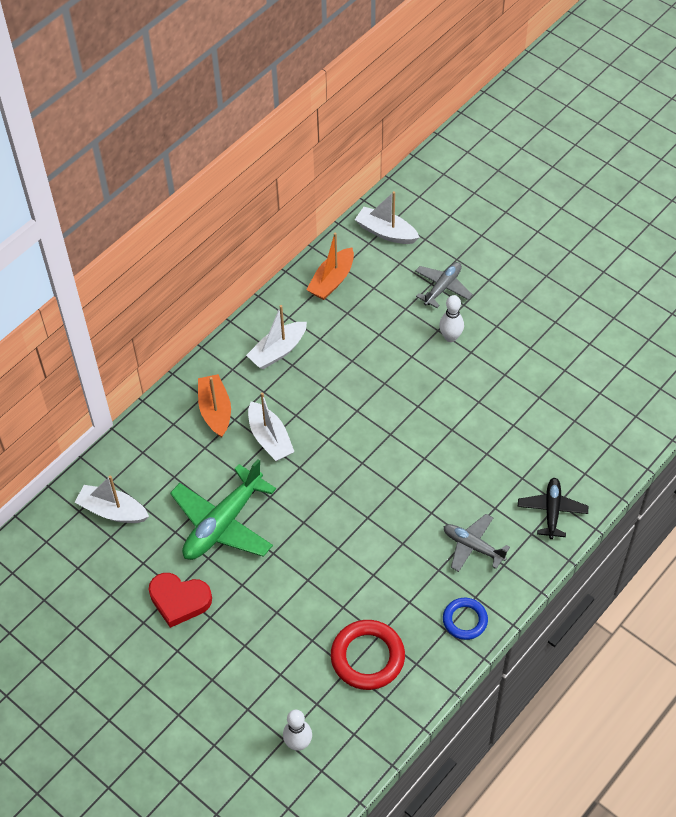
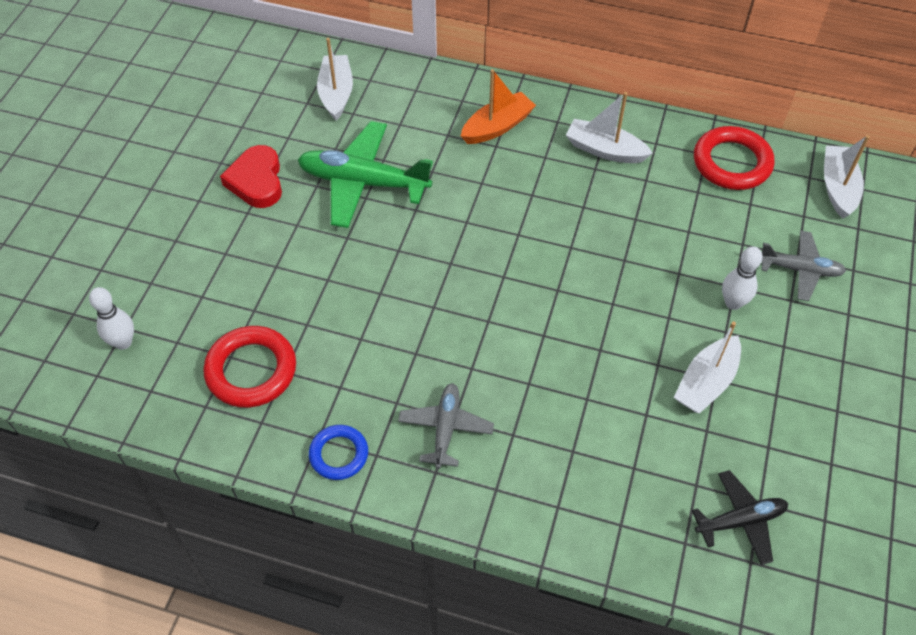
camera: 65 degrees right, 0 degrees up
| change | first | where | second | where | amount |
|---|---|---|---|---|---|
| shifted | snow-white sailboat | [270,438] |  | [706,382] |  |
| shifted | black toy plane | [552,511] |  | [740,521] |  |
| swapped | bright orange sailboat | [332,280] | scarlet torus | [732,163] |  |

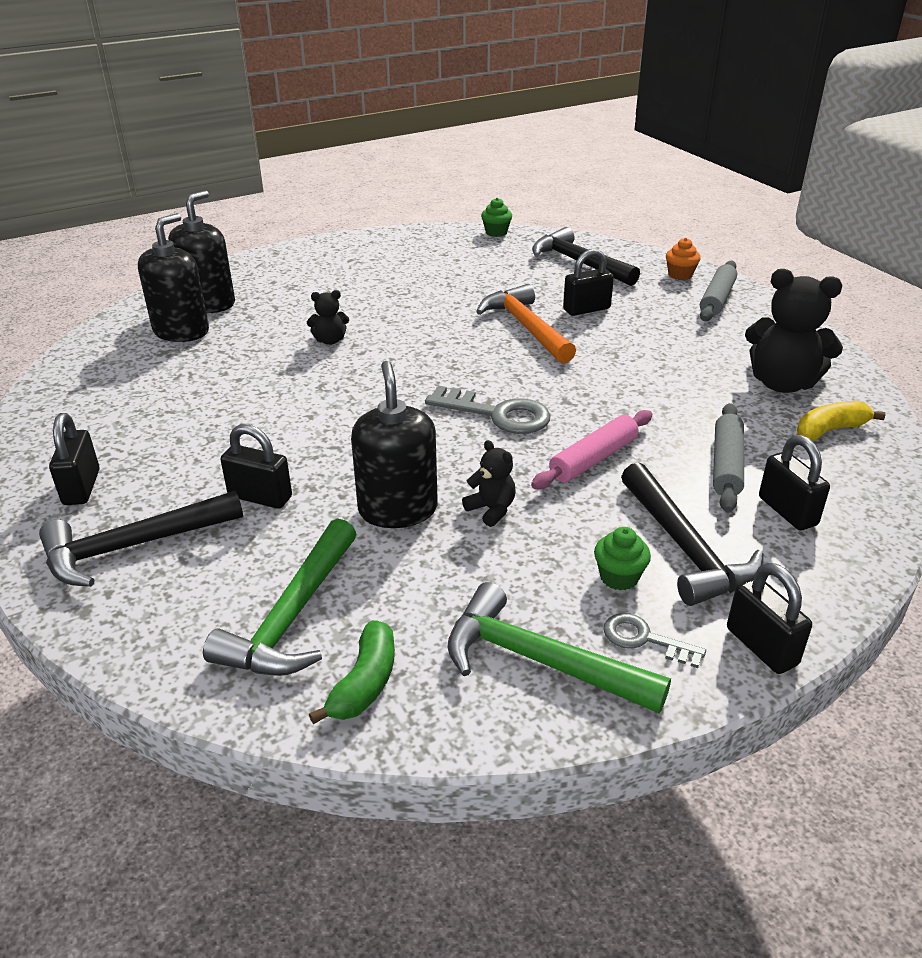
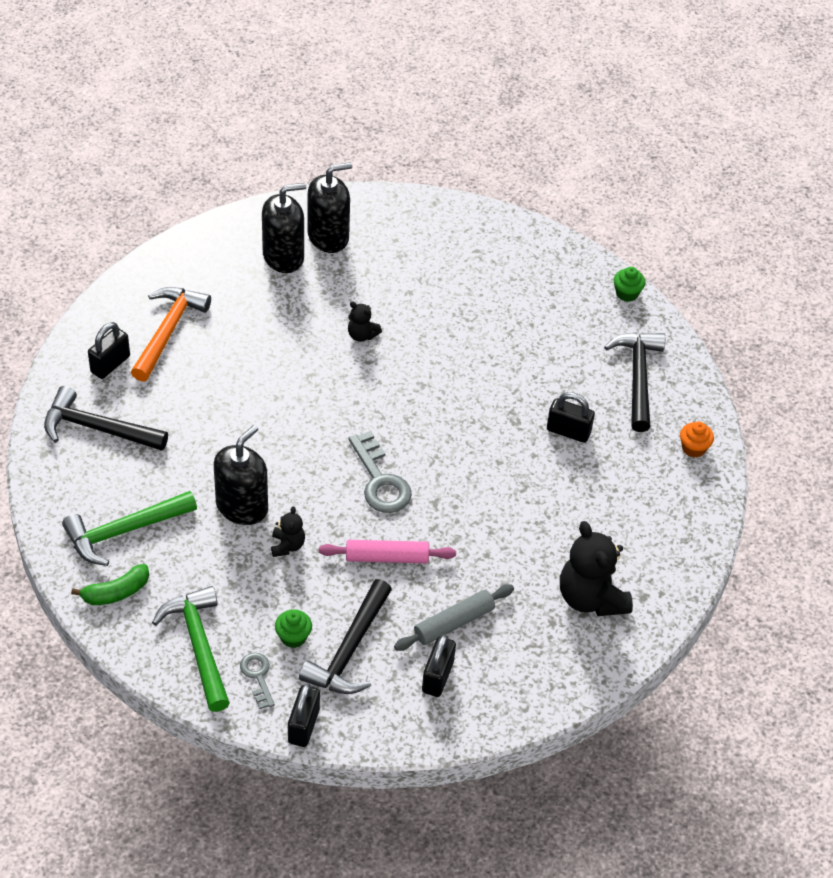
camera: 40 degrees right, 15 degrees up
| change | first | where | second | where | amount |
|---|---|---|---|---|---|
| shifted | bright orange hammer | [526,327] |  | [168,331] |  |
| gone | black padlock | [260,497] |  |  |  |
| gone | grey pastry roller | [717,299] |  |  |  |
| gone | yellow banana | [830,430] |  |  |  |

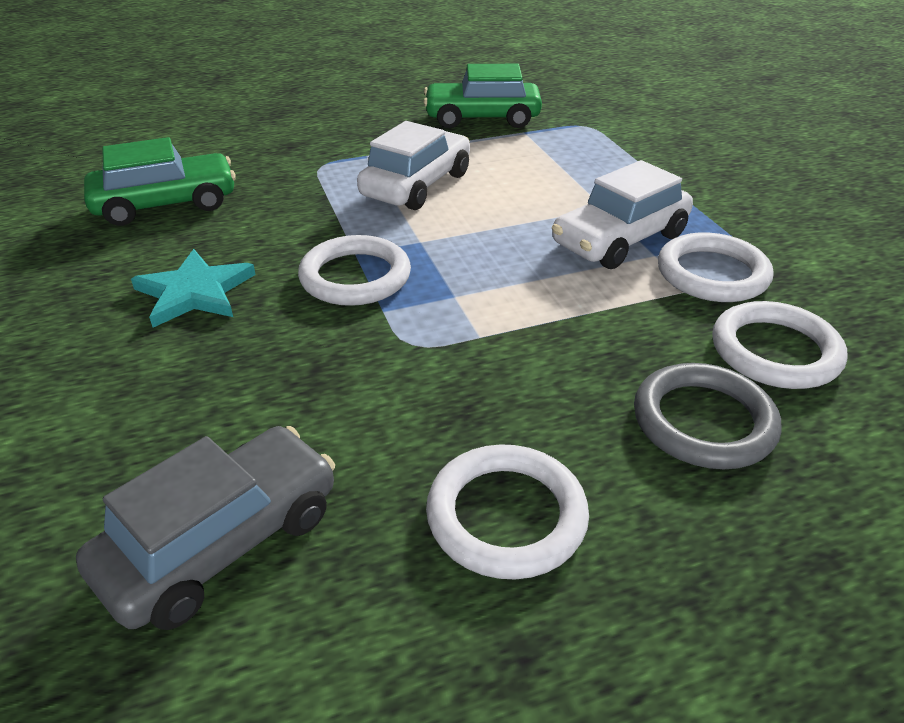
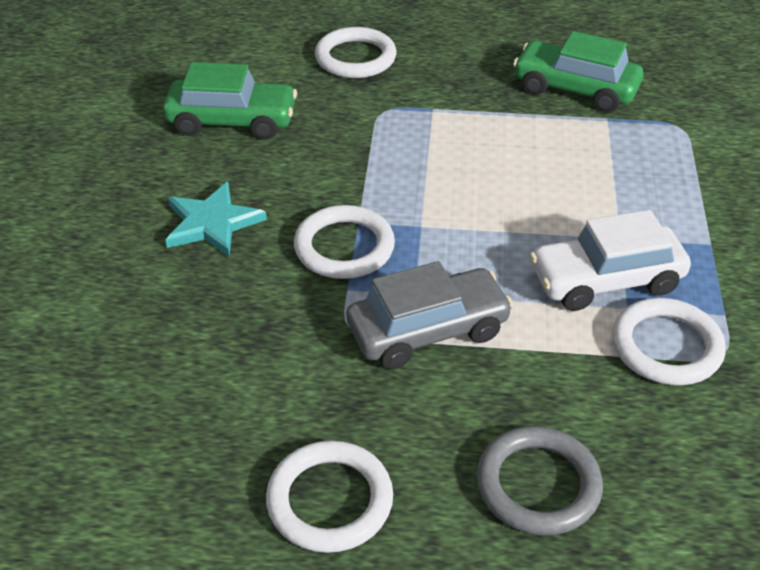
camera: 25 degrees right, 5 degrees up
| change | first | where | second | where | amount |
|---|---|---|---|---|---|
| shifted | snow-white torus | [775,351] |  | [355,58] |  |
| shifted | grey car | [222,542] |  | [428,330] |  |
| gone | snow-white car | [416,185] |  |  |  |

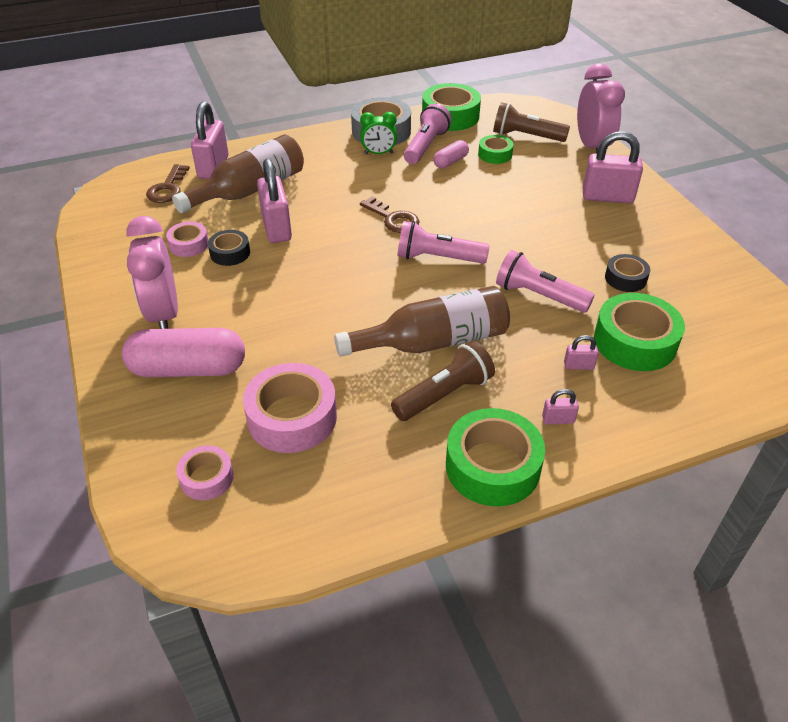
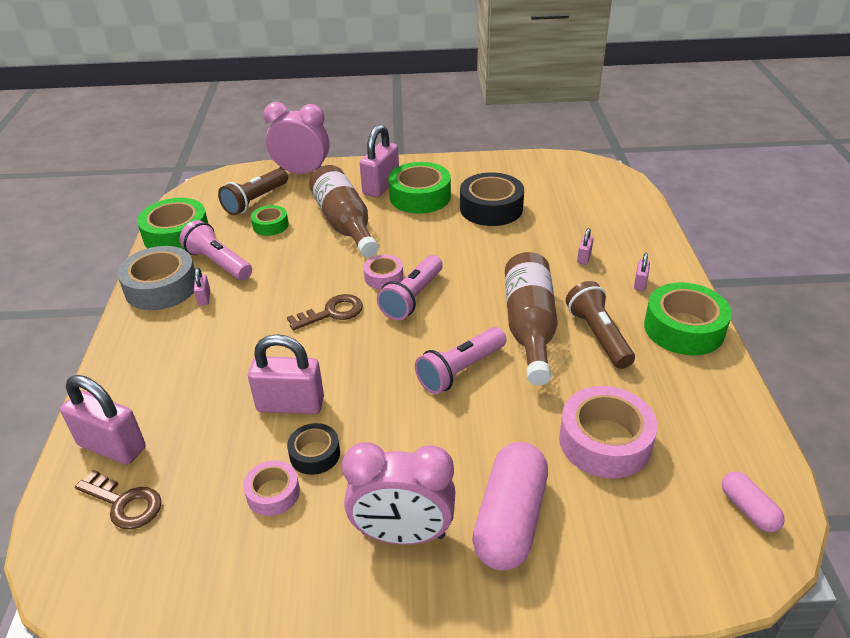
camera: 70 degrees left, 5 degrees down
| change | first | where | second | where | amount |
|---|---|---|---|---|---|
| swapped | emerald alarm clock | [378,153] | pink padlock | [204,298] |  |
| shifted | russet drink bottle | [250,190] |  | [345,224] |  |
| shifted | pink roll of tape | [207,478] |  | [383,277] |  |
| shifted | emerald roll of tape | [635,341] |  | [420,196] |  |
| shifted | pink torch | [538,296] |  | [460,370] |  |
| scaled | black roll of tape | [625,278] |  | [491,208] | x1.81 |
| shifted | pink pill shape | [450,162] |  | [748,509] |  |

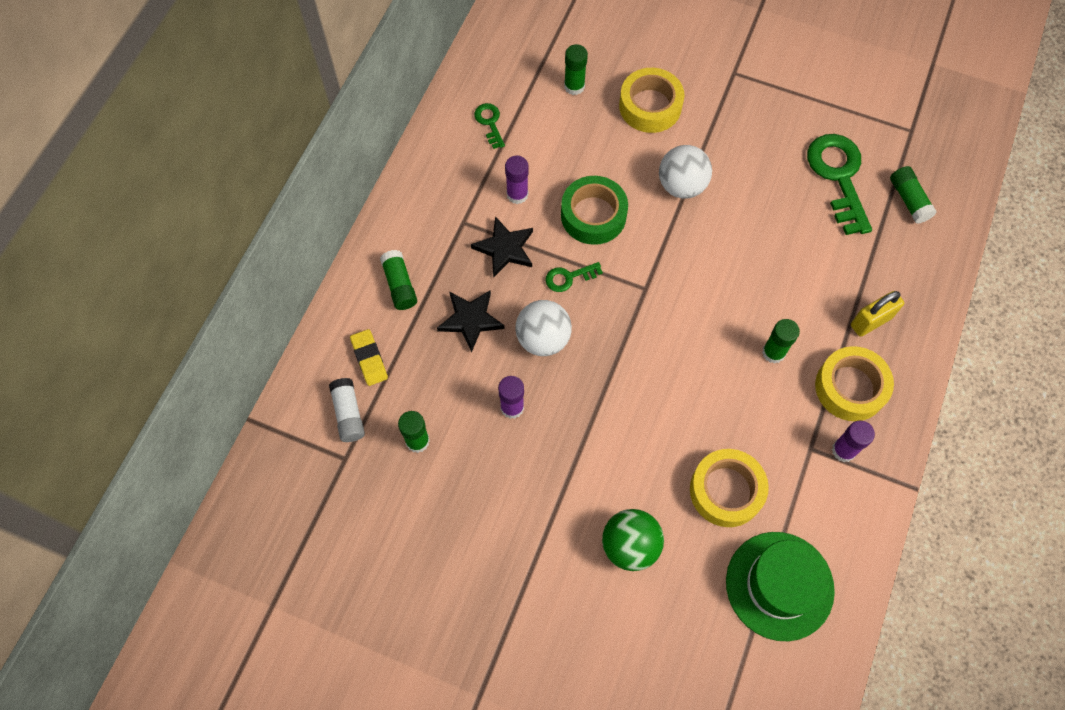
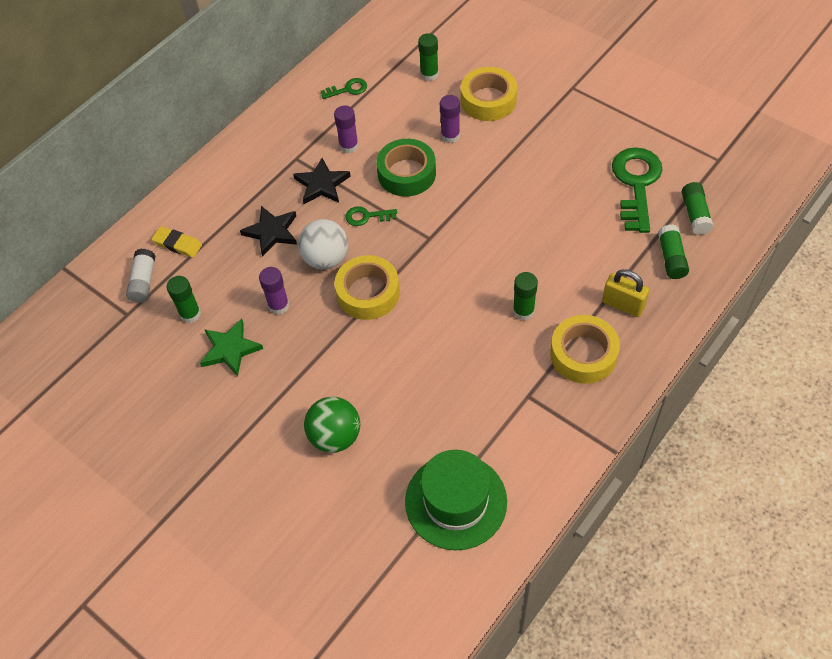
camera: 20 degrees right, 10 degrees down
| change | first | where | second | where | amount |
|---|---|---|---|---|---|
| rotated | yellow eraser | [369,359] |  | [177,244] | 60 degrees counterclockwise |
| new |  |  | emerald five-pointed star | [230,349] |  |
| rotated | emerald key | [490,123] |  | [347,89] | 75 degrees clockwise |
| shifted | yellow roll of tape | [726,491] |  | [368,293] |  |
| shifted | royal purple glue stick | [843,450] |  | [450,136] |  |
| rotated | yellow padlock | [871,321] |  | [623,305] | 45 degrees clockwise |
| shifted | emerald glue stick | [400,285] |  | [671,258] |  |
| gone | snow-white ball | [681,185] |  |  |  |

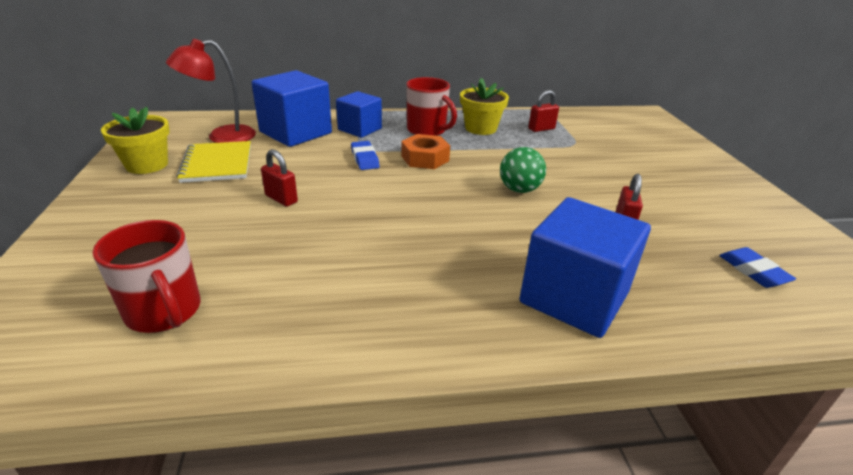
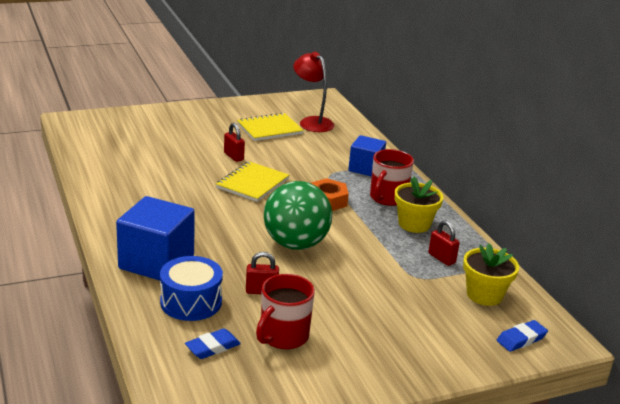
camera: 75 degrees right, 5 degrees down
| change | first | where | second | where | amount |
|---|---|---|---|---|---|
| new |  |  | blue drum | [191,302] |  |
| new |  |  | yellow exercise book | [252,183] |  |
| rotated | scarlet padlock | [281,199] |  | [233,156] | 60 degrees counterclockwise |
| shifted | scarlet tea mug | [164,312] |  | [283,336] |  |
| scaled | emerald ball | [519,190] |  | [295,244] | x1.77 |
| shifted | yellow plant pot | [147,165] |  | [484,295] |  |
| shifted | blue eraser | [365,159] |  | [521,339] |  |
| gone | blue solid cube | [295,132] |  |  |  |

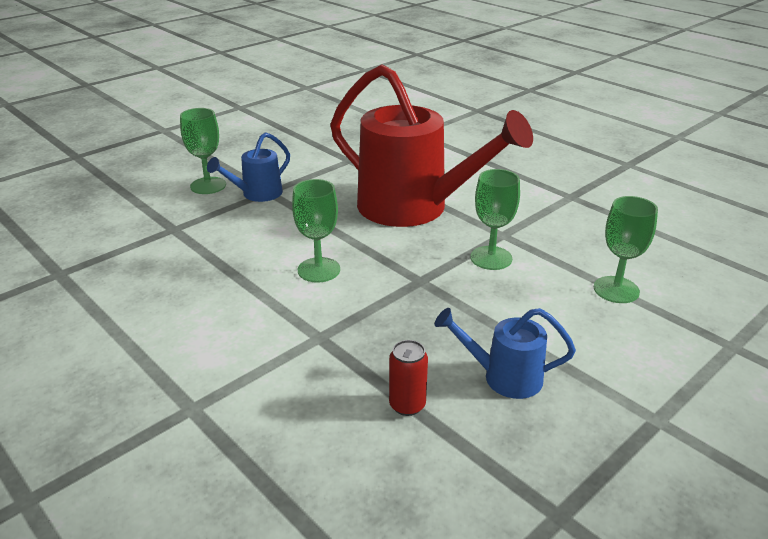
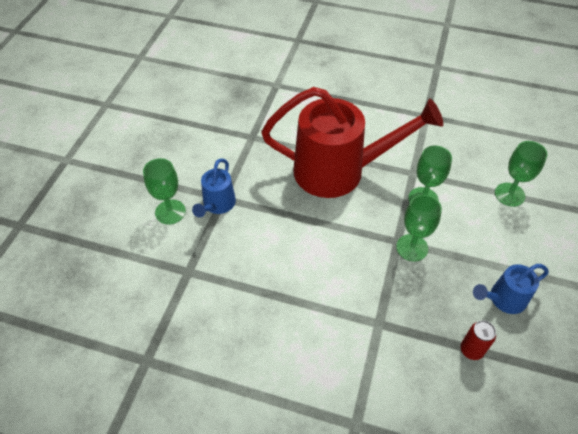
camera: 30 degrees left, 20 degrees up
| change | first | where | second | where | amount |
|---|---|---|---|---|---|
| shifted | emerald goblet | [319,270] |  | [412,247] |  |

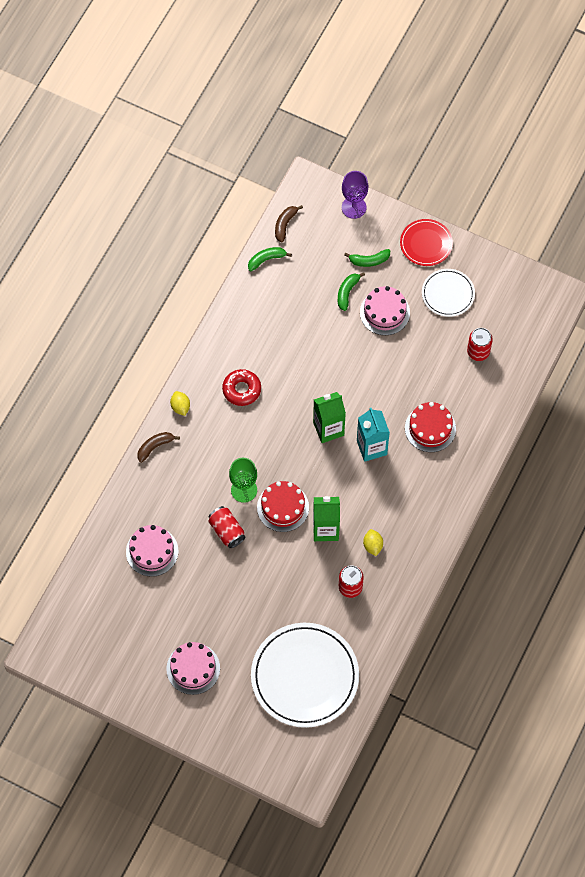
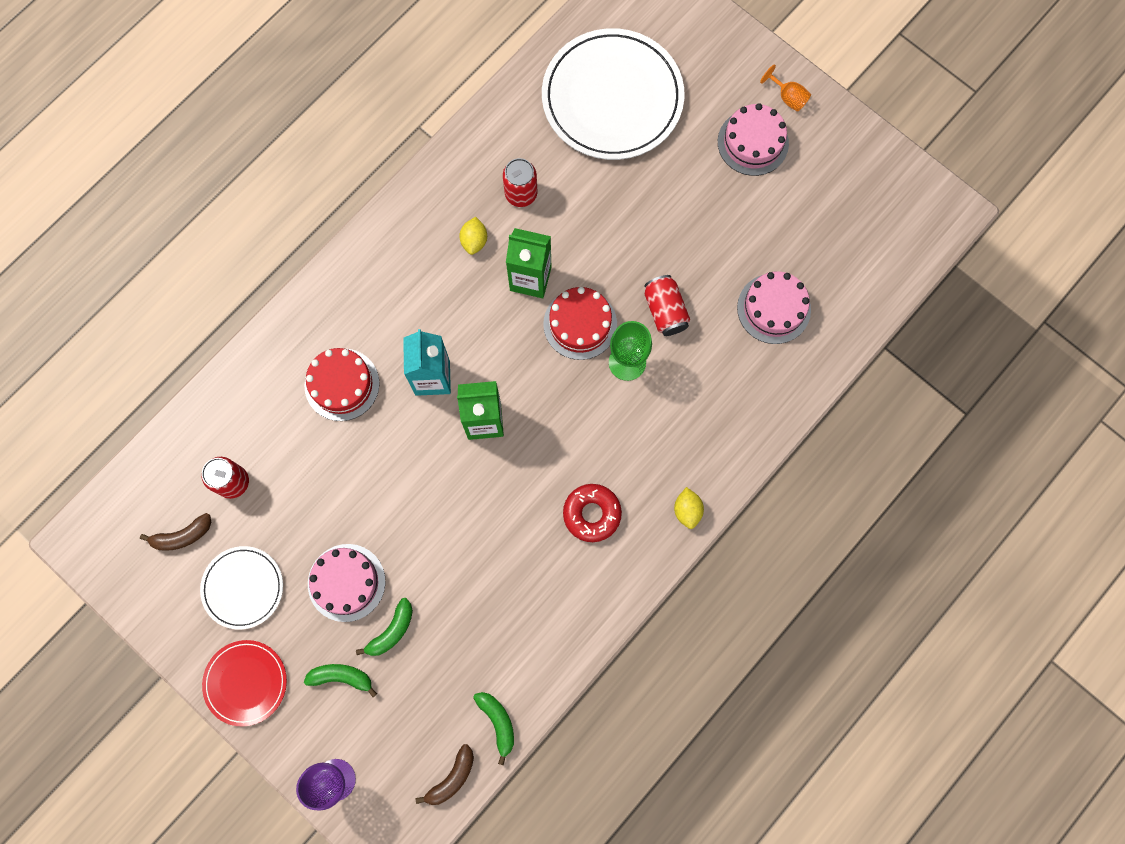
camera: 165 degrees left, 10 degrees up
| change | first | where | second | where | amount |
|---|---|---|---|---|---|
| shifted | russet banana | [155,447] |  | [182,536] |  |
| rotated | emerald banana | [266,259] |  | [498,722] | 105 degrees counterclockwise |
| new |  |  | bright orange goblet | [788,97] |  |

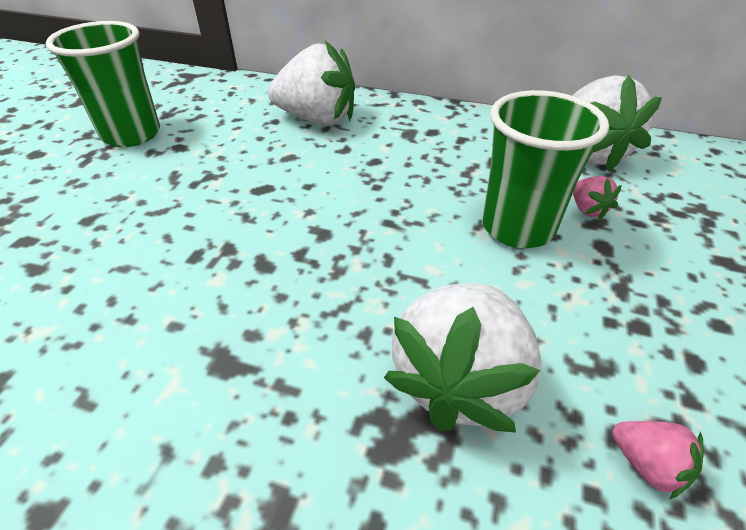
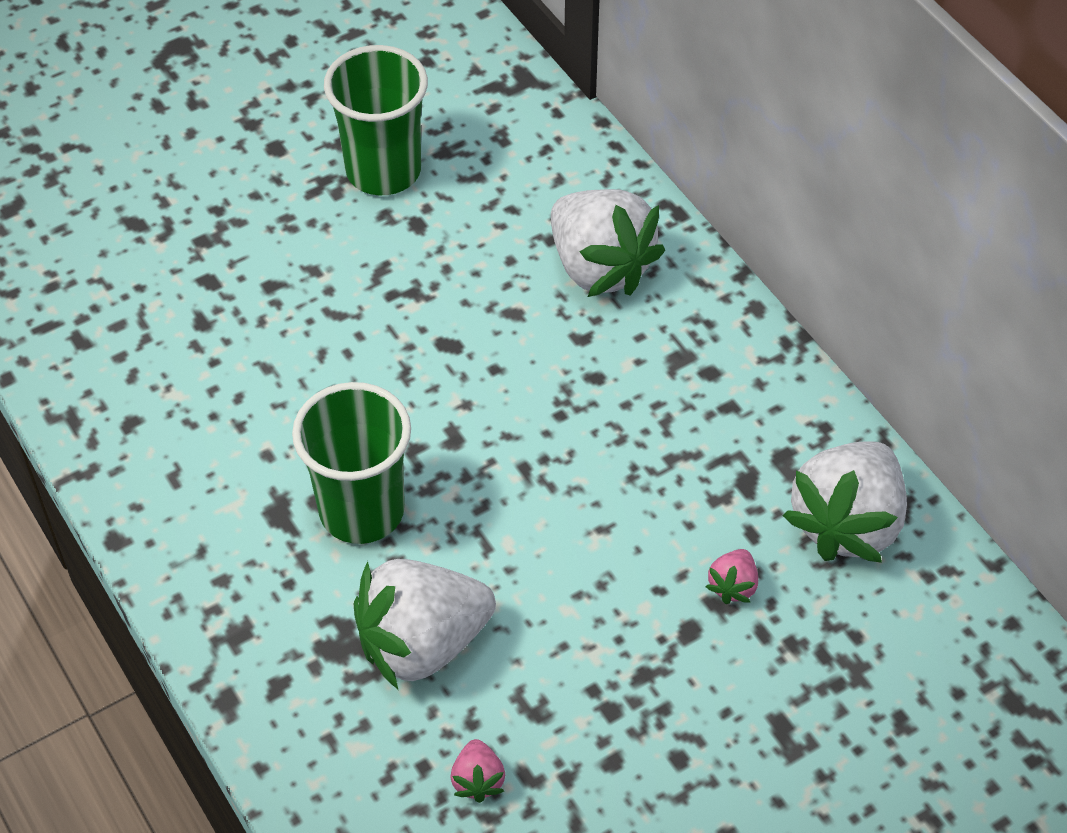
camera: 40 degrees right, 10 degrees up
| change | first | where | second | where | amount |
|---|---|---|---|---|---|
| shifted | emerald cup | [517,227] |  | [362,511] |  |

